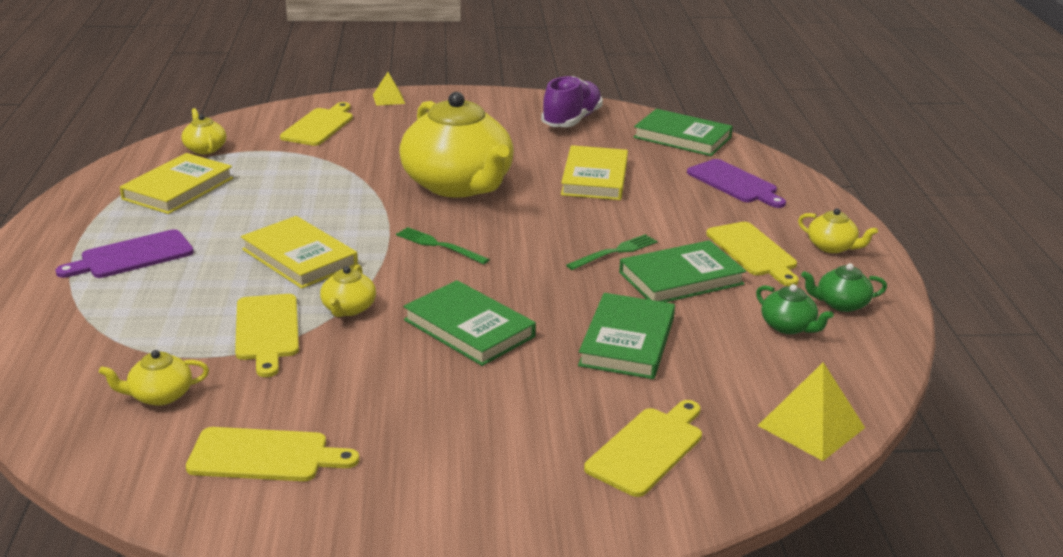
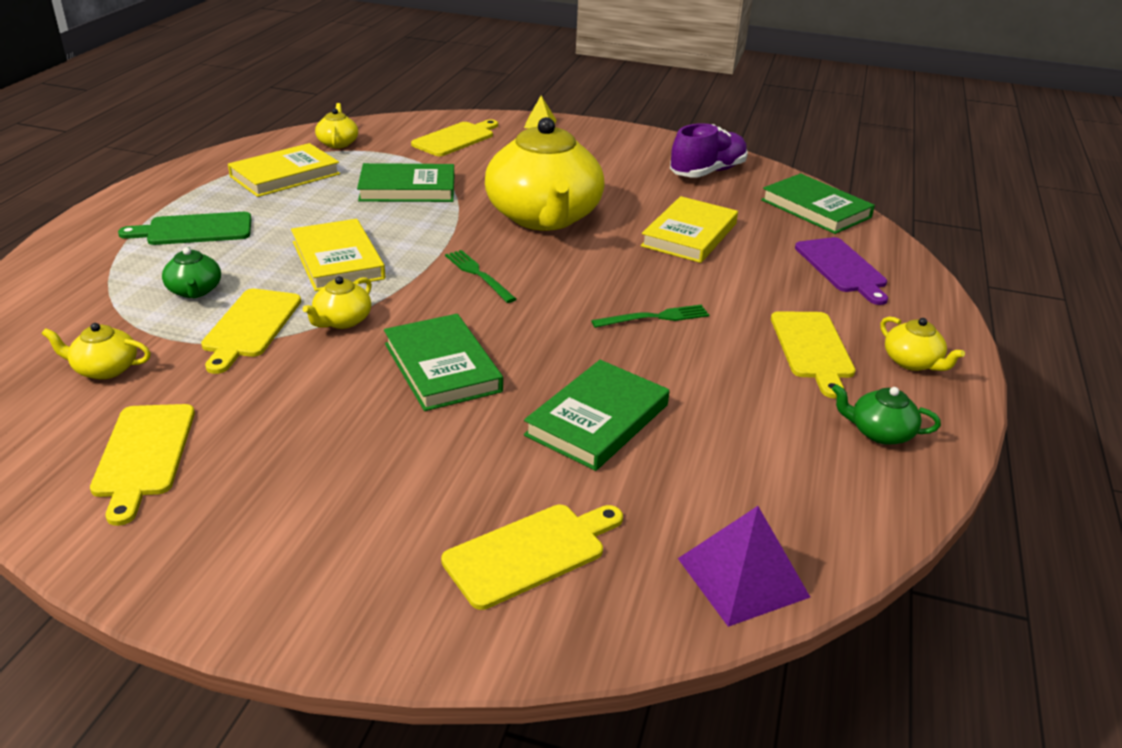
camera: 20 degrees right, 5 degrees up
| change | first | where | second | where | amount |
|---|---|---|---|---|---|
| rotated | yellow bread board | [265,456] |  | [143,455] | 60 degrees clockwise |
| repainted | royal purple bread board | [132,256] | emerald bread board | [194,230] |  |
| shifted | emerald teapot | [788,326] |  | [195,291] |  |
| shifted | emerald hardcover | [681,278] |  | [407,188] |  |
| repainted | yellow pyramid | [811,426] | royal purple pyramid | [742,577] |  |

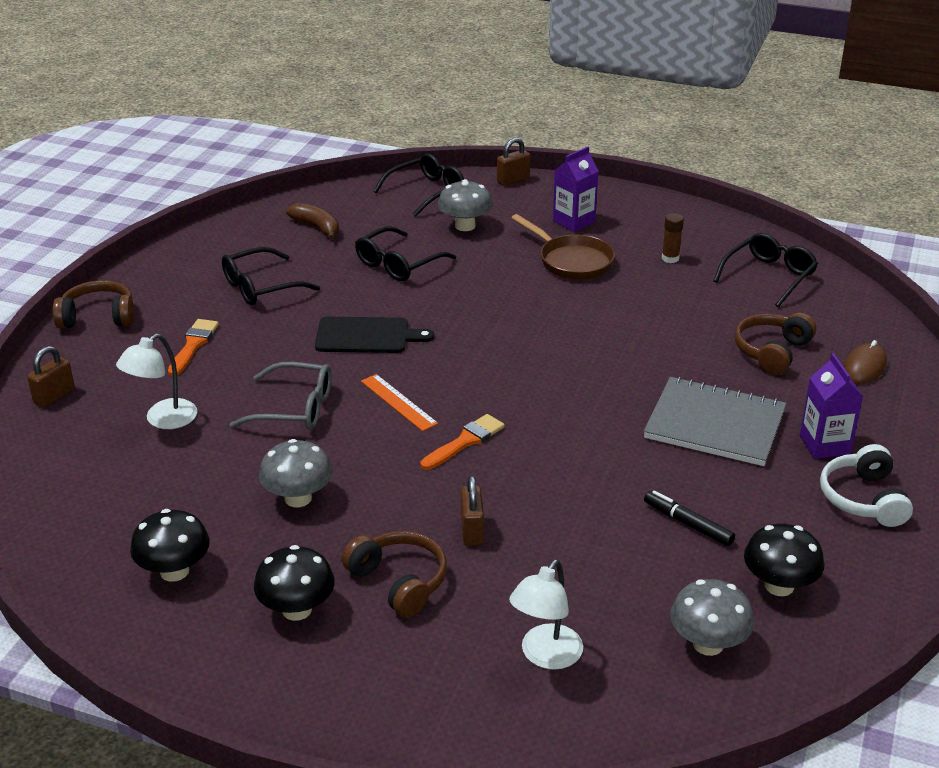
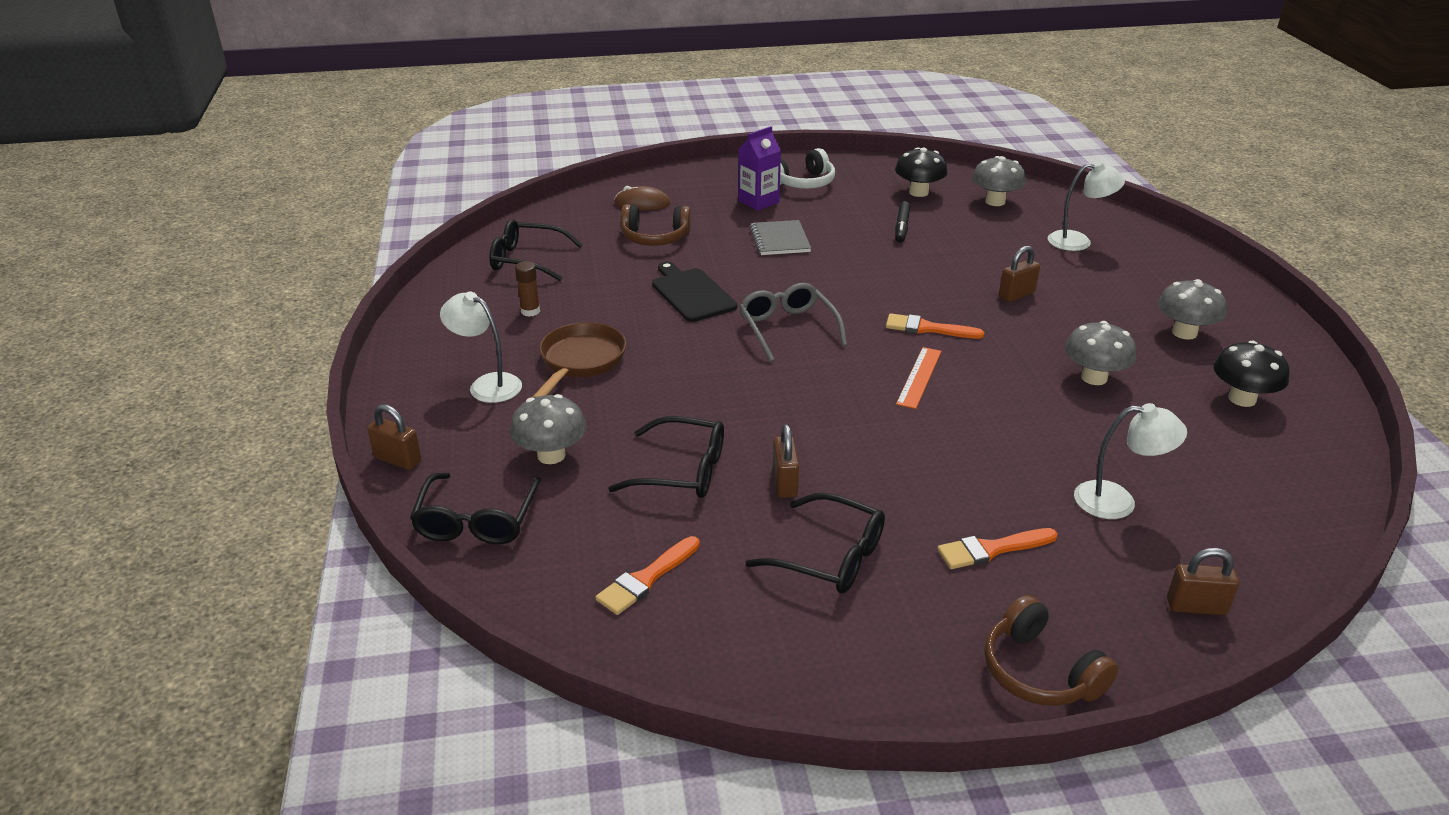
camera: 120 degrees left, 0 degrees up
| change | first | where | second | where | amount |
|---|---|---|---|---|---|
| rotated | black glasses | [426,192] |  | [477,520] | 105 degrees counterclockwise |
| swapped | royal purple milk carton | [574,221] | snow-white lamp | [487,384] |  |
| swapped | russet banana | [317,227] | bright orange paintbrush | [646,579] |  |
| shifted | black bread board | [366,336] |  | [692,293] |  |
| shifted | grey glasses | [294,408] |  | [788,329] |  |
| scaled | grey exercise book | [715,424] |  | [780,240] | x0.61 |
| new |  |  | russet padlock | [785,483] |  |
| repainted | black mushroom | [297,609] | grey mushroom | [1184,333] |  |
| gone | russet over-ear headphones | [399,582] |  |  |  |

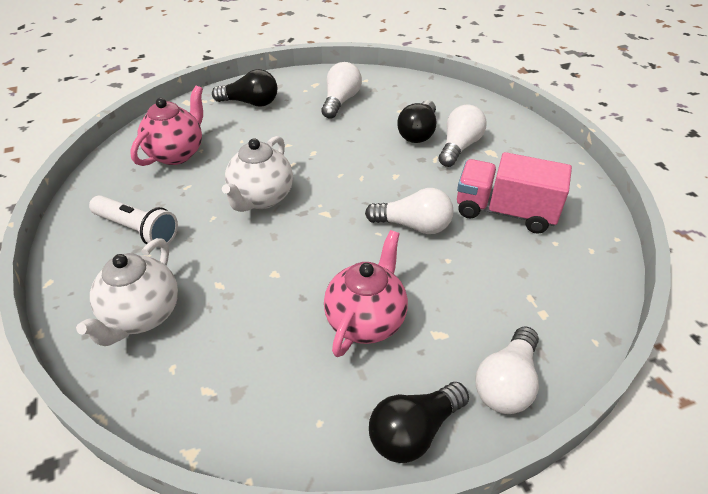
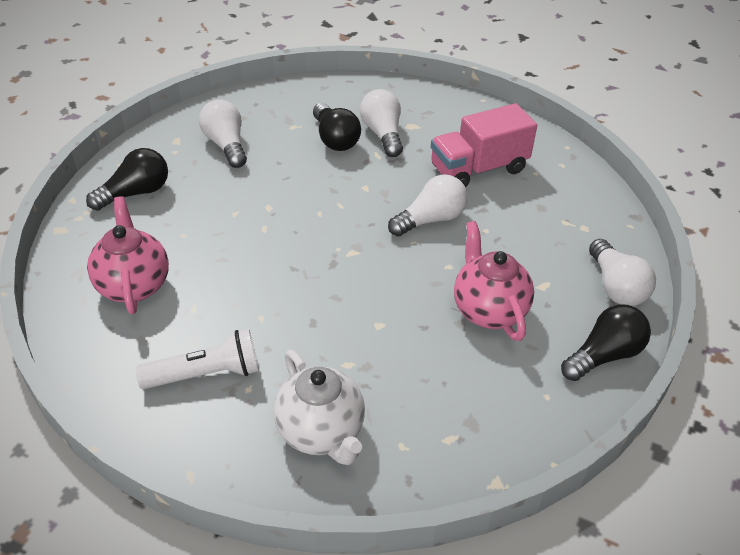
camera: 45 degrees left, 0 degrees up
| change | first | where | second | where | amount |
|---|---|---|---|---|---|
| rotated | black light bulb | [414,431] |  | [604,355] | 135 degrees counterclockwise |
| gone | snow-white teapot | [261,198] |  |  |  |

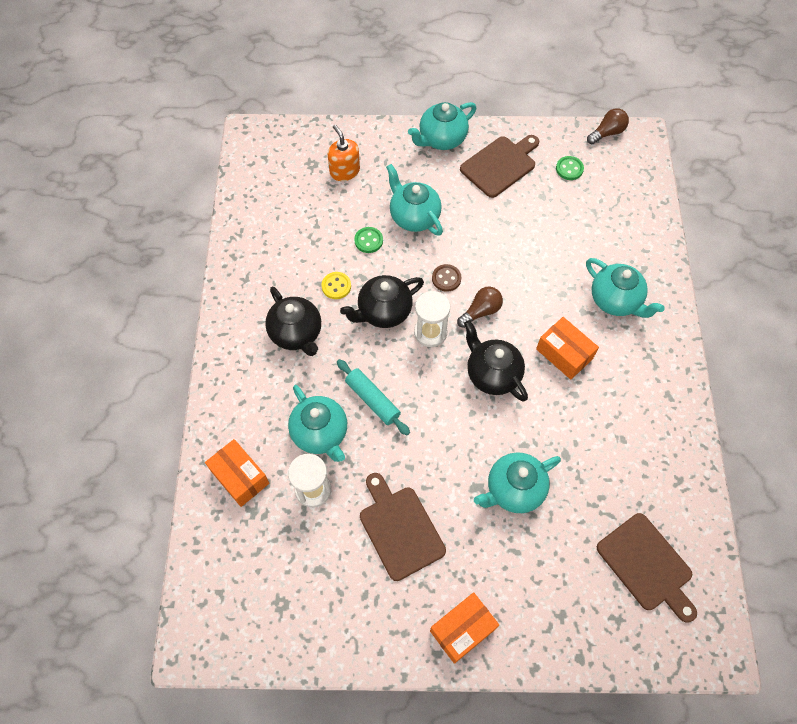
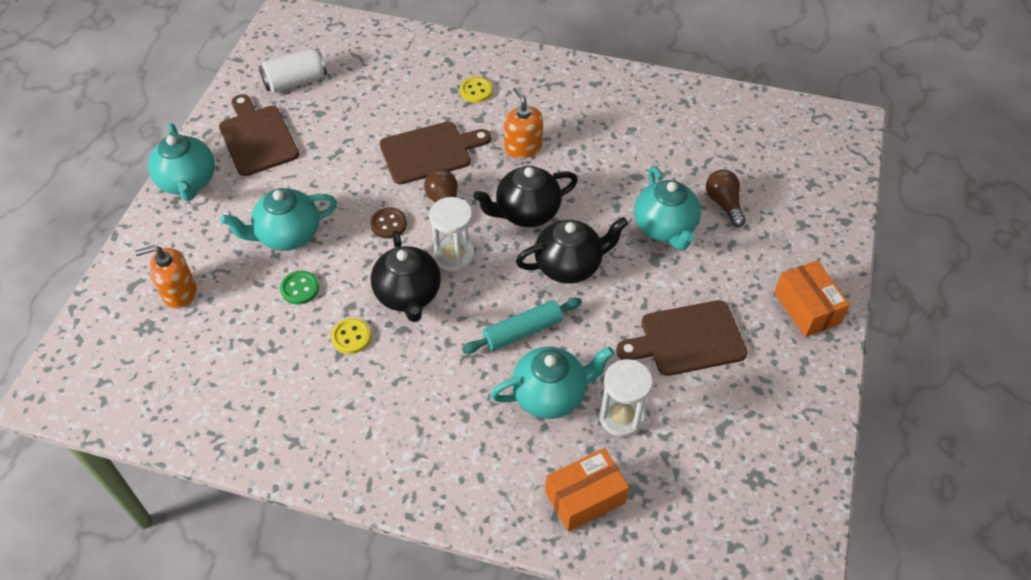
camera: 75 degrees left, 10 degrees down
| change | first | where | second | where | amount |
|---|---|---|---|---|---|
| swapped | emerald button | [569,169] | snow-white can | [295,82] |  |
| shifted | russet bread board | [647,565] |  | [430,152] |  |
| swapped | aqua teapot | [615,300] | yellow button | [476,91] |  |
| swapped | bright orange parcel | [564,354] | bright orange soap pump | [523,147] |  |
| shifted | black teapot | [296,333] |  | [569,265] |  |
| shifted | russet light bulb | [607,133] |  | [723,203] |  |

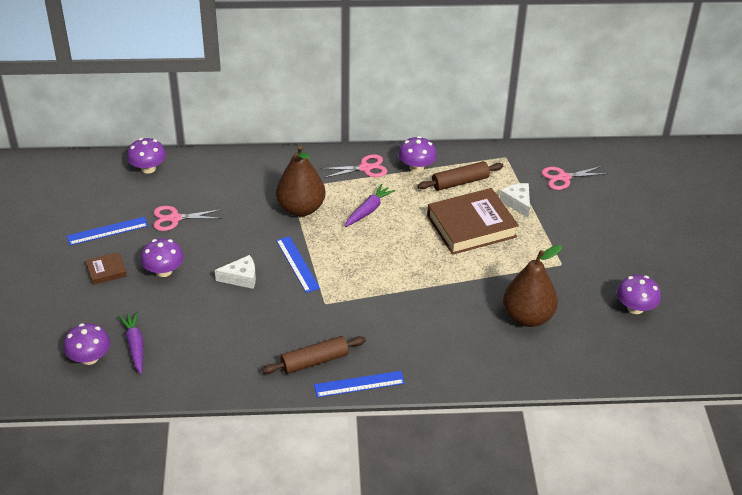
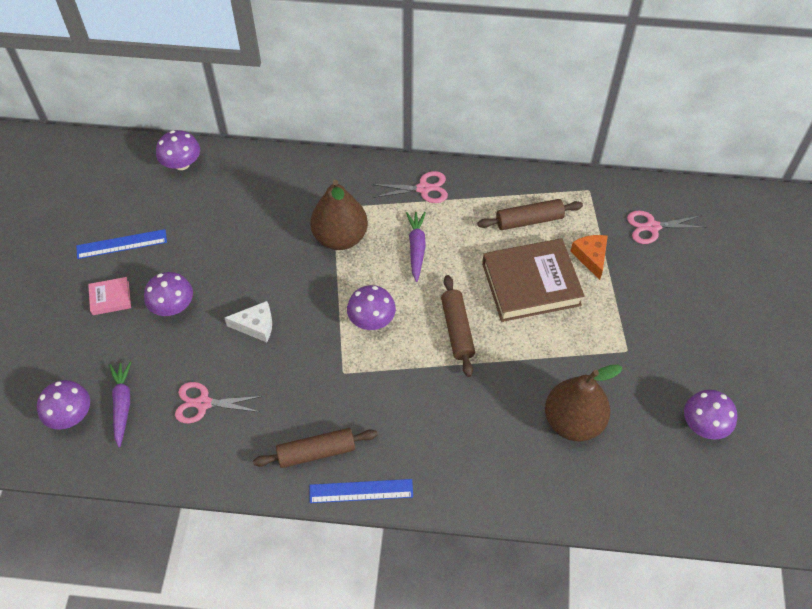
camera: 10 degrees right, 15 degrees up
| change | first | where | second | where | amount |
|---|---|---|---|---|---|
| repainted | russet hardcover | [106,271] | pink hardcover | [110,298] |  |
| shifted | pink shears | [175,218] |  | [203,403] |  |
| shifted | royal purple mushroom | [416,167] |  | [371,319] |  |
| rotated | royal purple carrot | [368,210] |  | [416,248] | 45 degrees counterclockwise |
| new |  |  | russet pastry roller | [457,329] |  |
| repainted | snow-white cheese | [517,203] | bright orange cheese | [591,257] |  |
| gone | blue measuring stick | [297,264] |  |  |  |

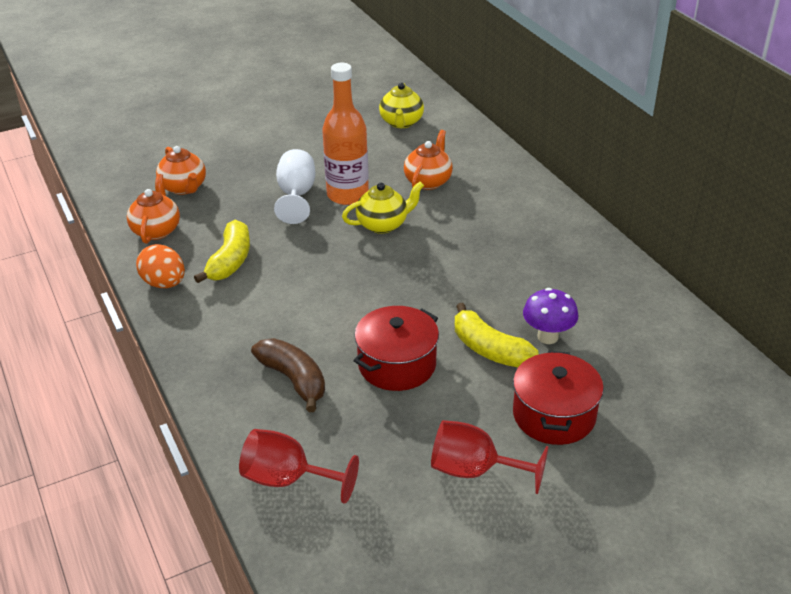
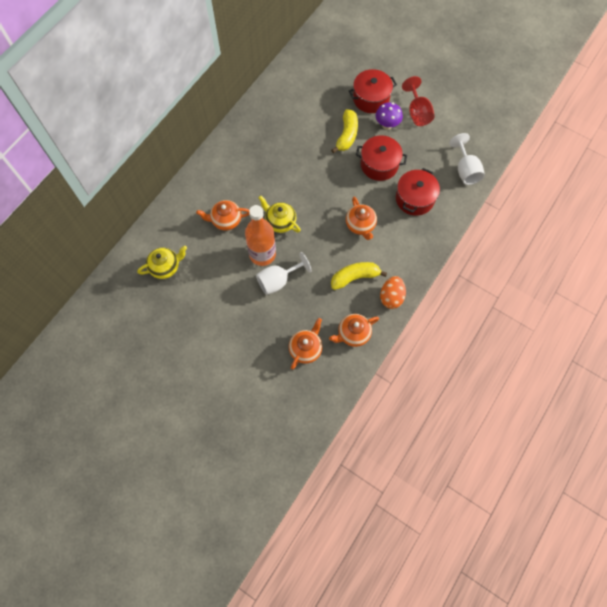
camera: 120 degrees left, 30 degrees up
| change | first | where | second | where | amount |
|---|---|---|---|---|---|
| new |  |  | bright orange teapot | [360,225] |  |
| shifted | royal purple mushroom | [547,337] |  | [387,125] |  |
| swapped | russet banana | [293,379] | scarlet cooking pot | [414,199] |  |
| repainted | scarlet goblet | [288,479] | snow-white goblet | [465,170] |  |

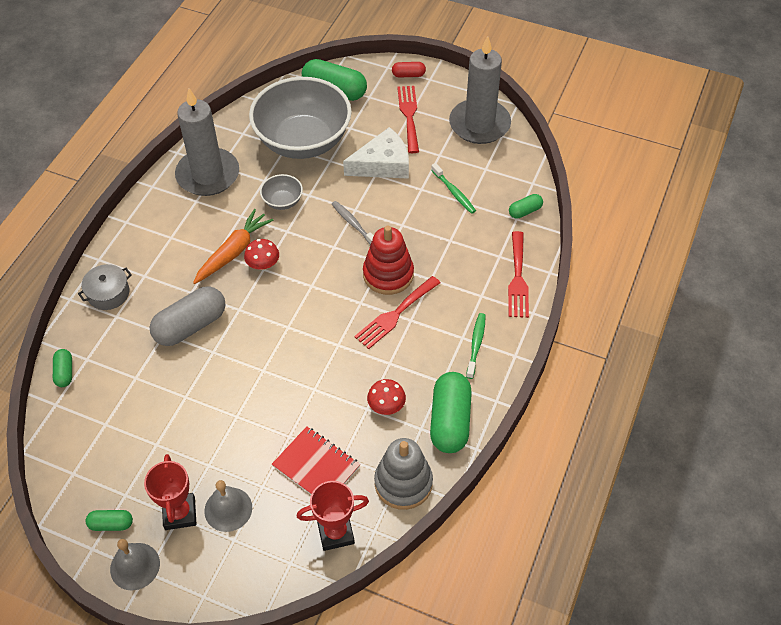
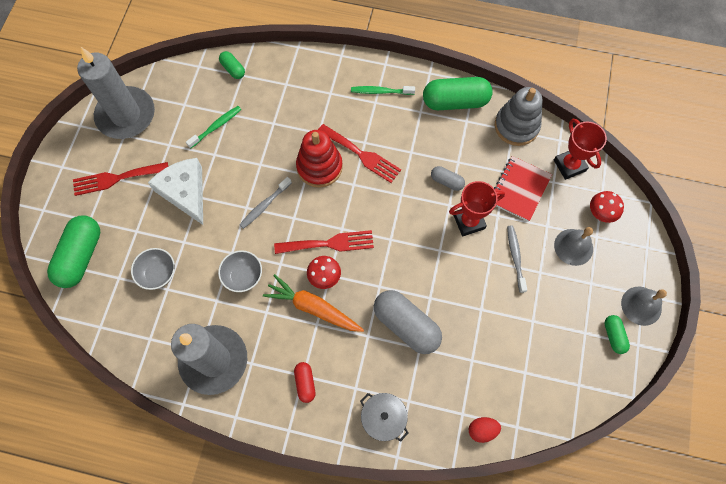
camera: 100 degrees left, 15 degrees up
| change | first | where | second | where | amount |
|---|---|---|---|---|---|
| scaled | grey deep dish | [303,141] |  | [158,273] | x0.41 |
| shifted | scarlet dinner fork | [518,279] |  | [329,243] |  |
| shifted | scarlet pill shape | [408,75] |  | [305,383] |  |
| new |  |  | grey pill shape | [446,181] |  |
| shifted | scarlet award cup | [180,513] |  | [469,221] |  |
| swapped | emerald pill shape | [64,372] | scarlet egg | [482,430] |  |
| new |  |  | grey tooth brush | [515,257] |  |
| shifted | scarlet mushroom | [386,406] |  | [601,212] |  |

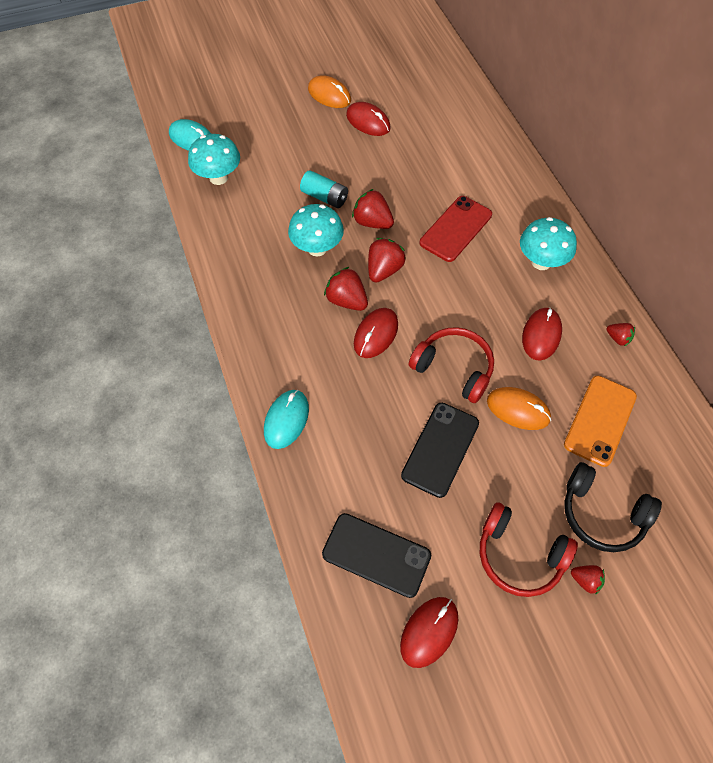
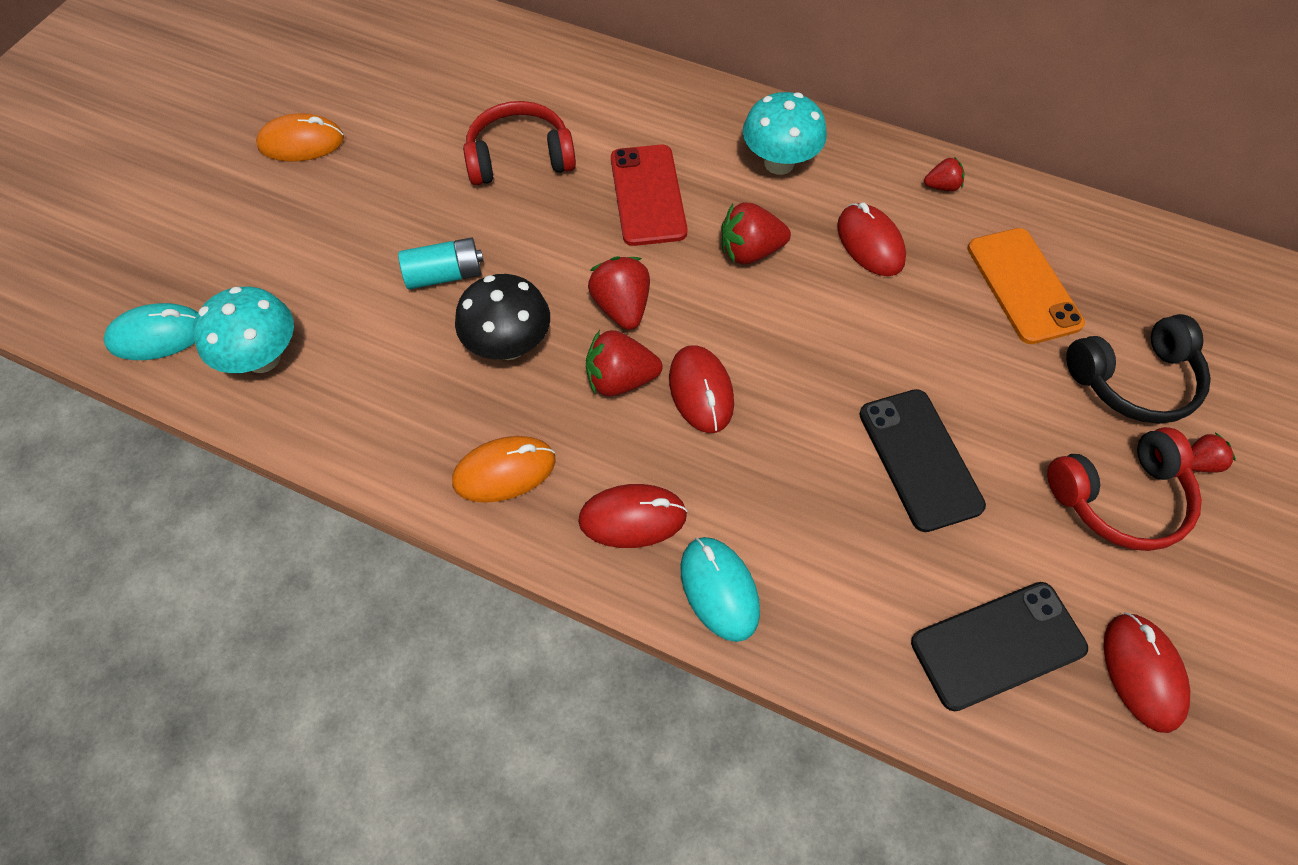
camera: 45 degrees left, 0 degrees up
| change | first | where | second | where | amount |
|---|---|---|---|---|---|
| shifted | bright orange mouse | [518,410] |  | [504,471] |  |
| repainted | aqua mushroom | [317,248] | black mushroom | [509,345] |  |
| shifted | scarlet over-ear headphones | [454,368] |  | [520,157] |  |
| shifted | scarlet mouse | [368,122] |  | [632,518] |  |
| shifted | scarlet strawberry | [372,222] |  | [750,251] |  |

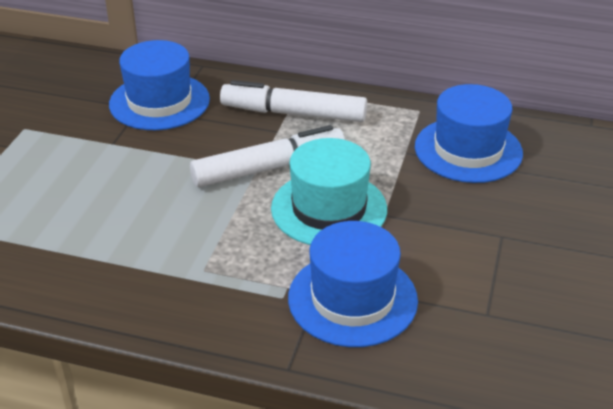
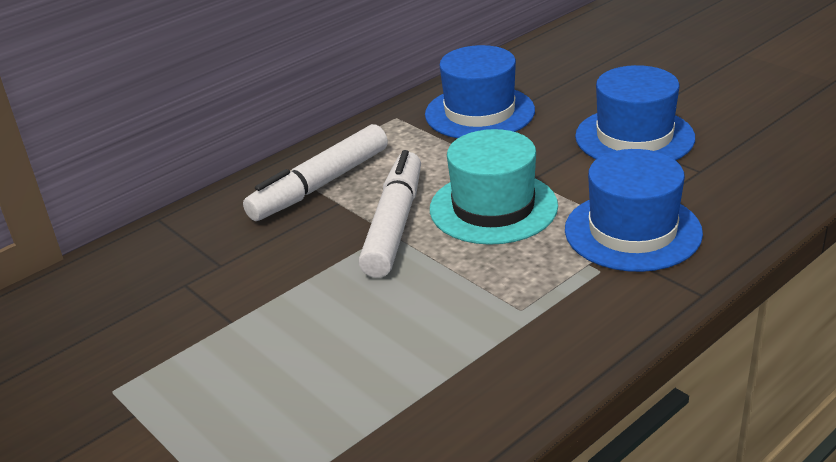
camera: 55 degrees left, 5 degrees down
| change | first | where | second | where | amount |
|---|---|---|---|---|---|
| shifted | blue top hat | [159,102] |  | [634,137] |  |

